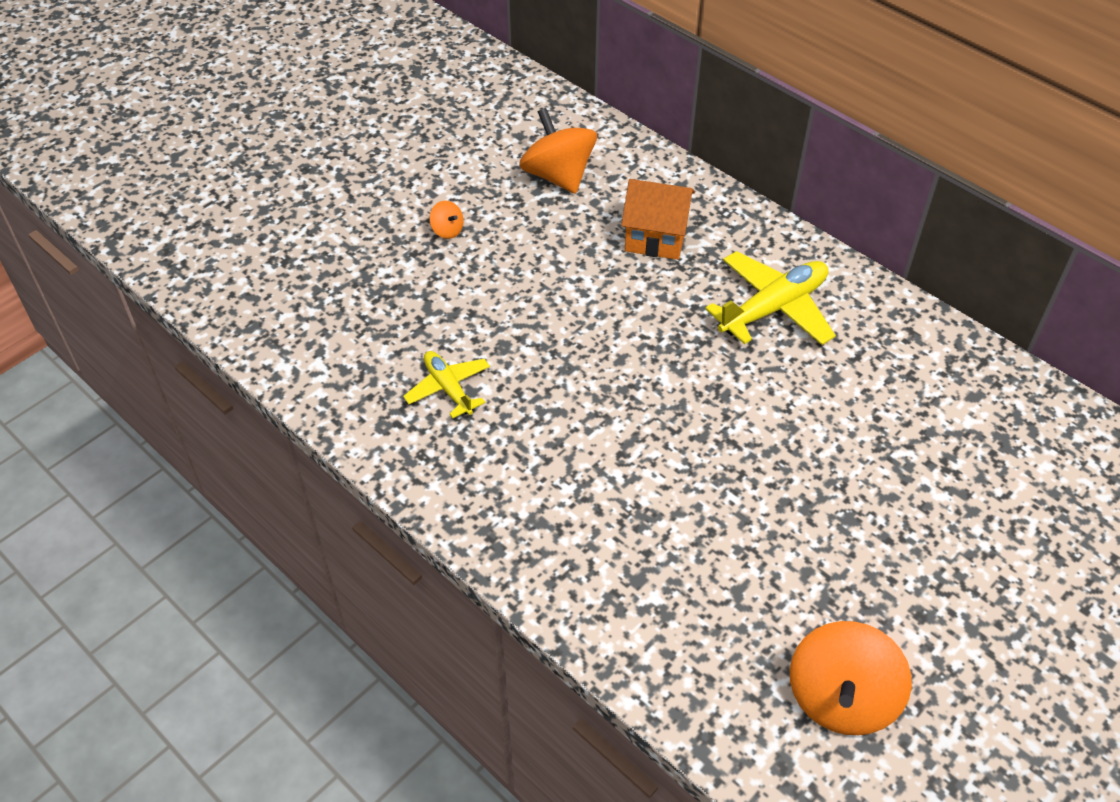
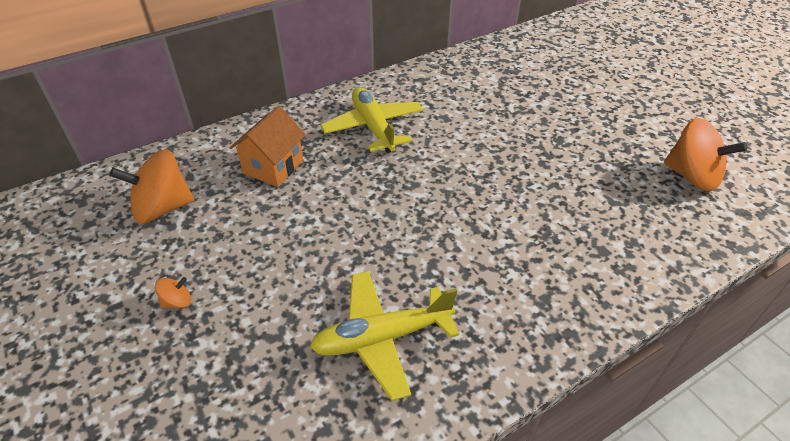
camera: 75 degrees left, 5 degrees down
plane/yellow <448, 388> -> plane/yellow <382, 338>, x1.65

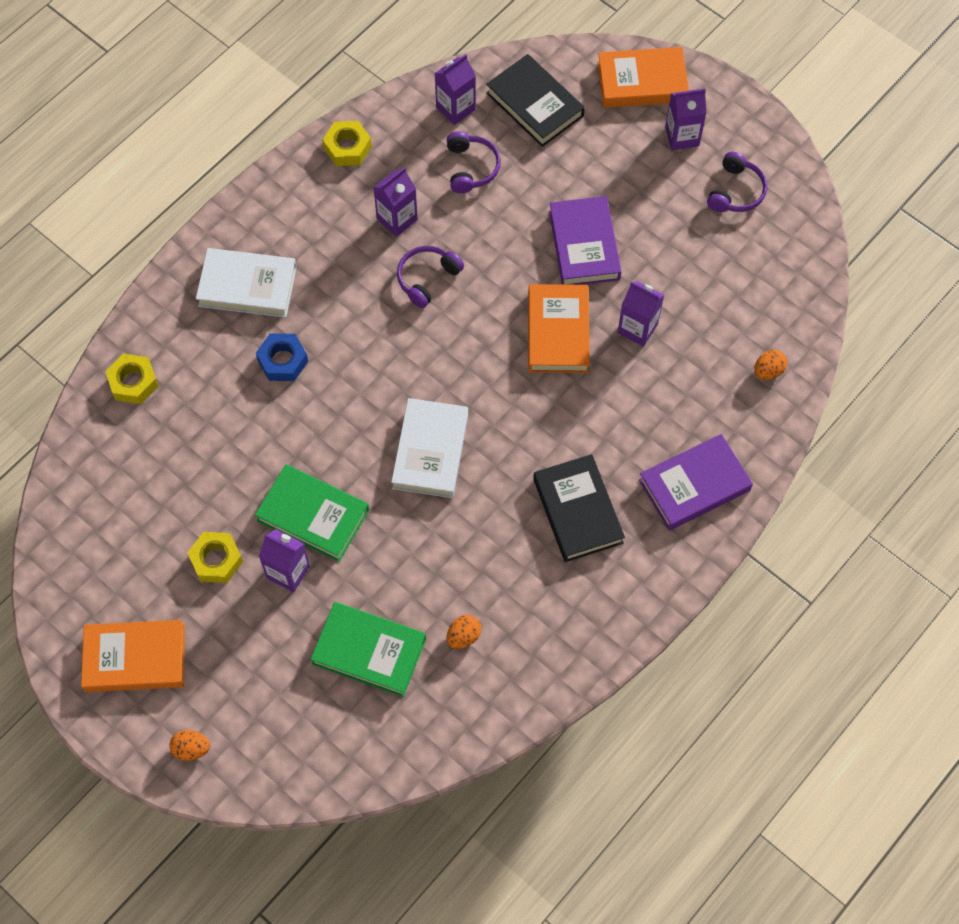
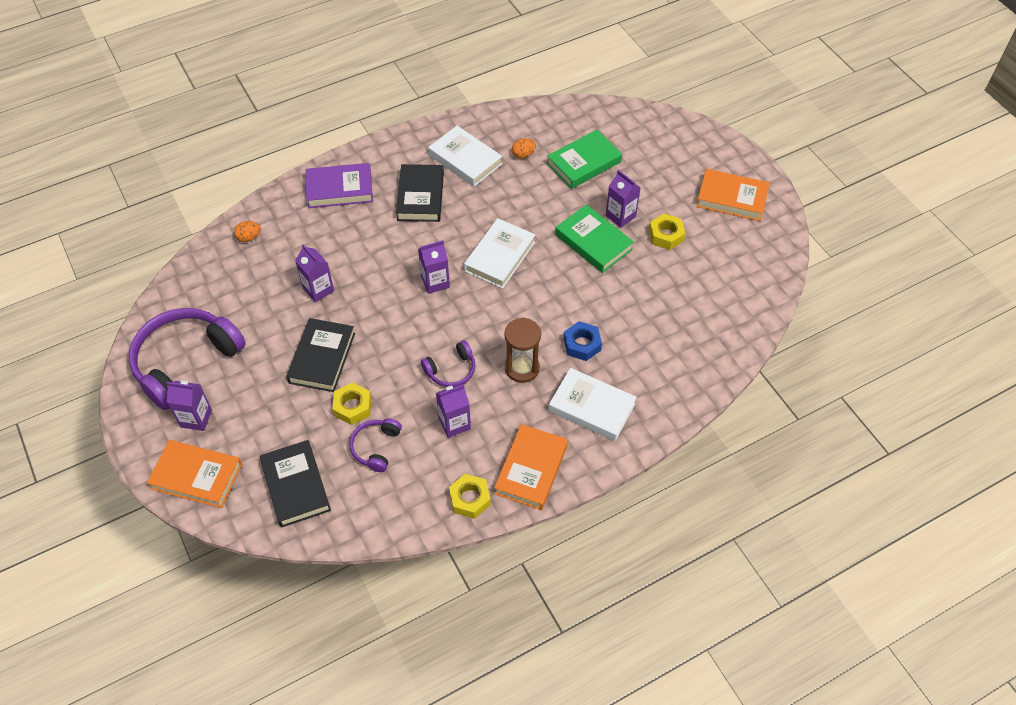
camera: 160 degrees left, 10 degrees down
nut/yellow <133, 382> -> nut/yellow <352, 407>, move
egg/orange <191, 749> -> none
book/green <369, 651> -> book/green <584, 163>, 75 degrees counterclockwise
carton/purple <455, 108> -> carton/purple <435, 282>, move
book/orange <558, 332> -> book/orange <531, 469>, move
book/purple <584, 245> -> book/black <322, 358>
headphones/purple <736, 191> -> headphones/purple <185, 362>, x2.07
none -> book/white <465, 159>
none -> hourglass/brown <522, 368>

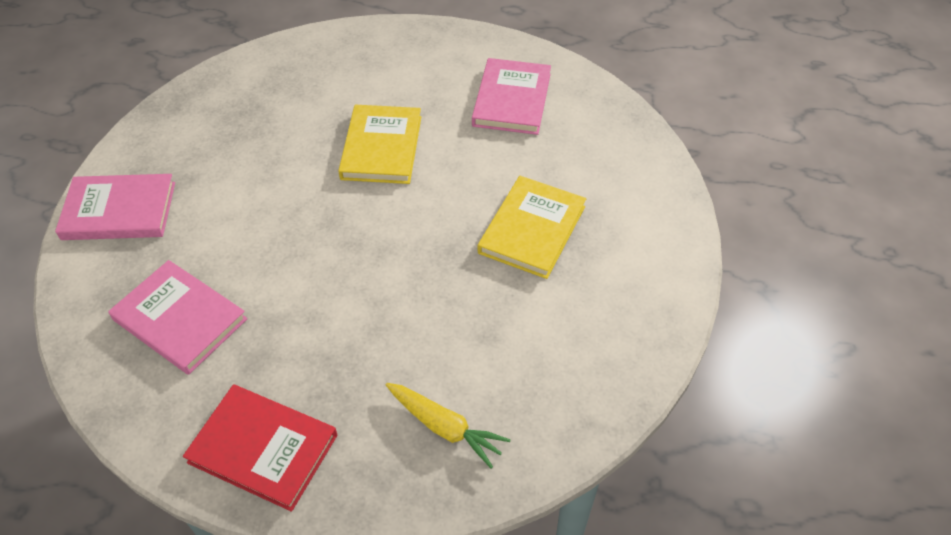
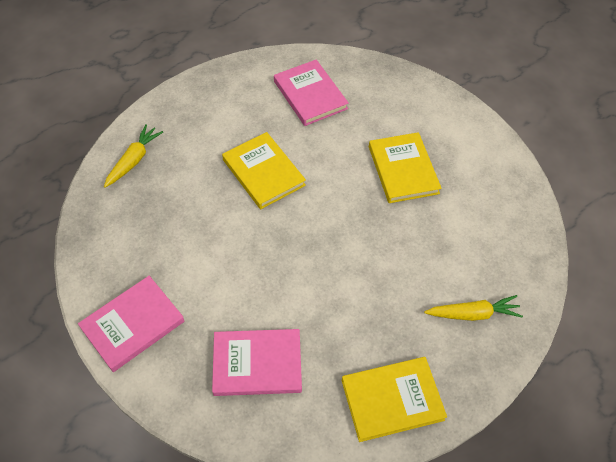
camera: 40 degrees left, 5 degrees up
book/red <263, 449> -> book/yellow <392, 400>
none -> carrot/yellow <134, 160>

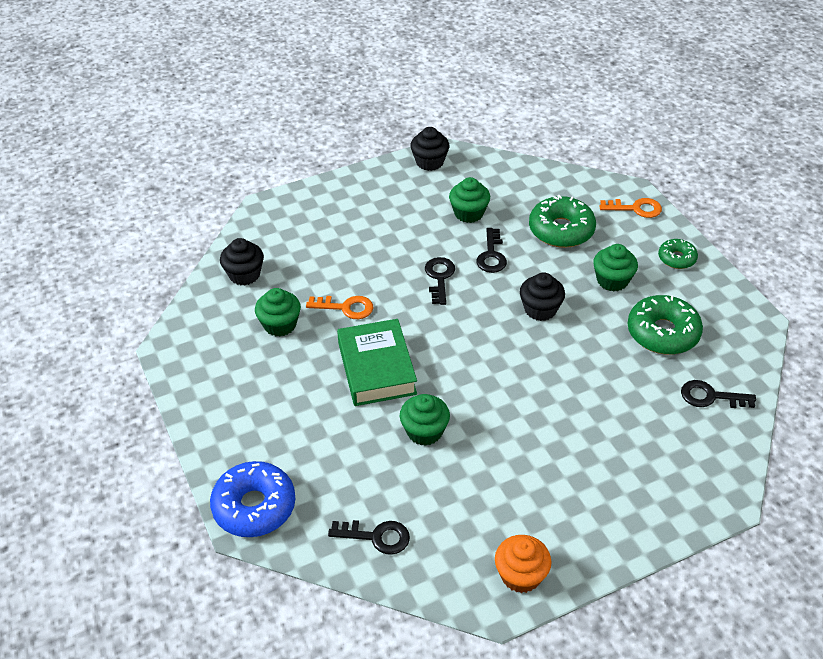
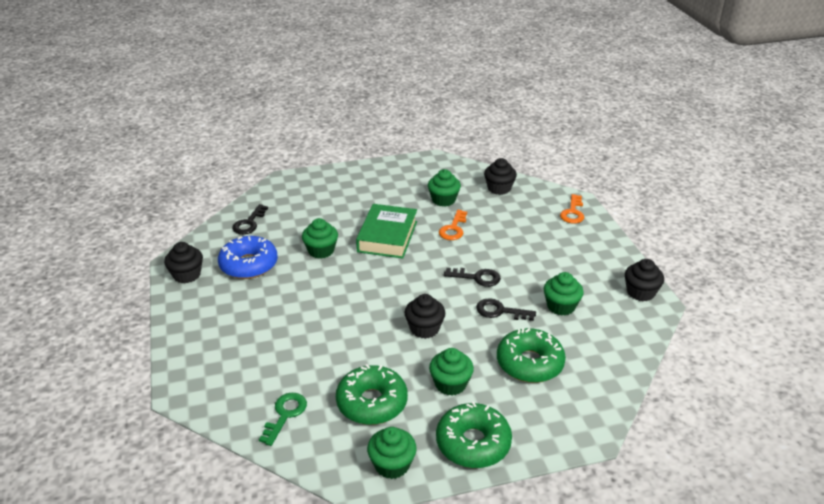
camera: 100 degrees right, 10 degrees down
donut/blue <254, 506> -> donut/blue <249, 265>, move
book/green <377, 368> -> book/green <387, 236>, 75 degrees counterclockwise
cupcake/orange <520, 575> -> cupcake/black <187, 275>
key/orange <635, 208> -> key/orange <573, 212>, move
donut/green <676, 258> -> donut/green <473, 443>, x1.77
key/black <711, 397> -> key/green <285, 415>
none -> cupcake/green <392, 465>

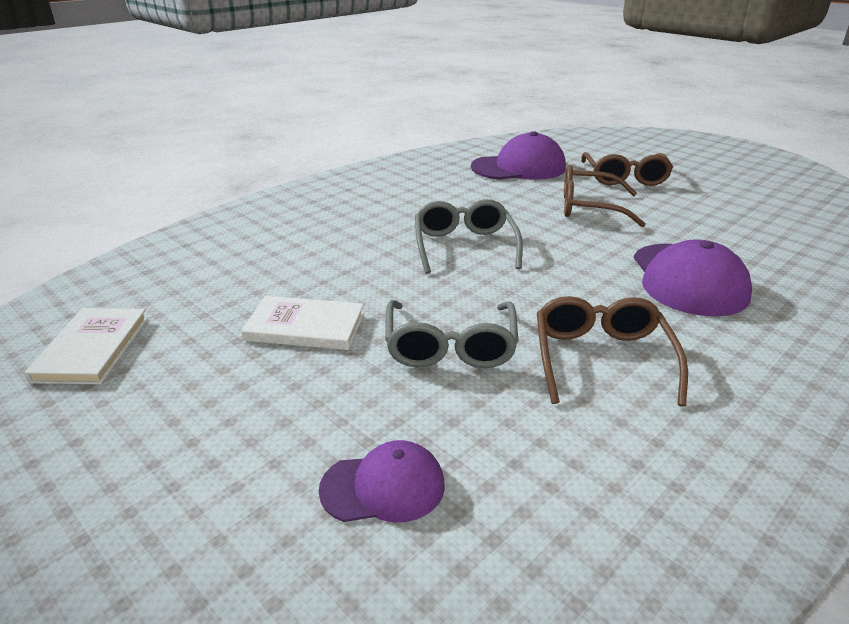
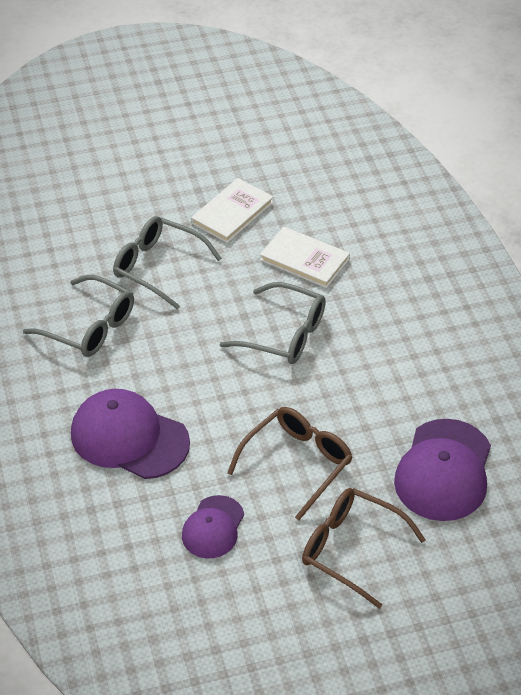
camera: 120 degrees right, 15 degrees up
book/white <92, 348> -> book/white <305, 259>, move
cap/purple <383, 487> -> cap/purple <213, 527>, move
glasses/brown <601, 358> -> glasses/grey <89, 327>

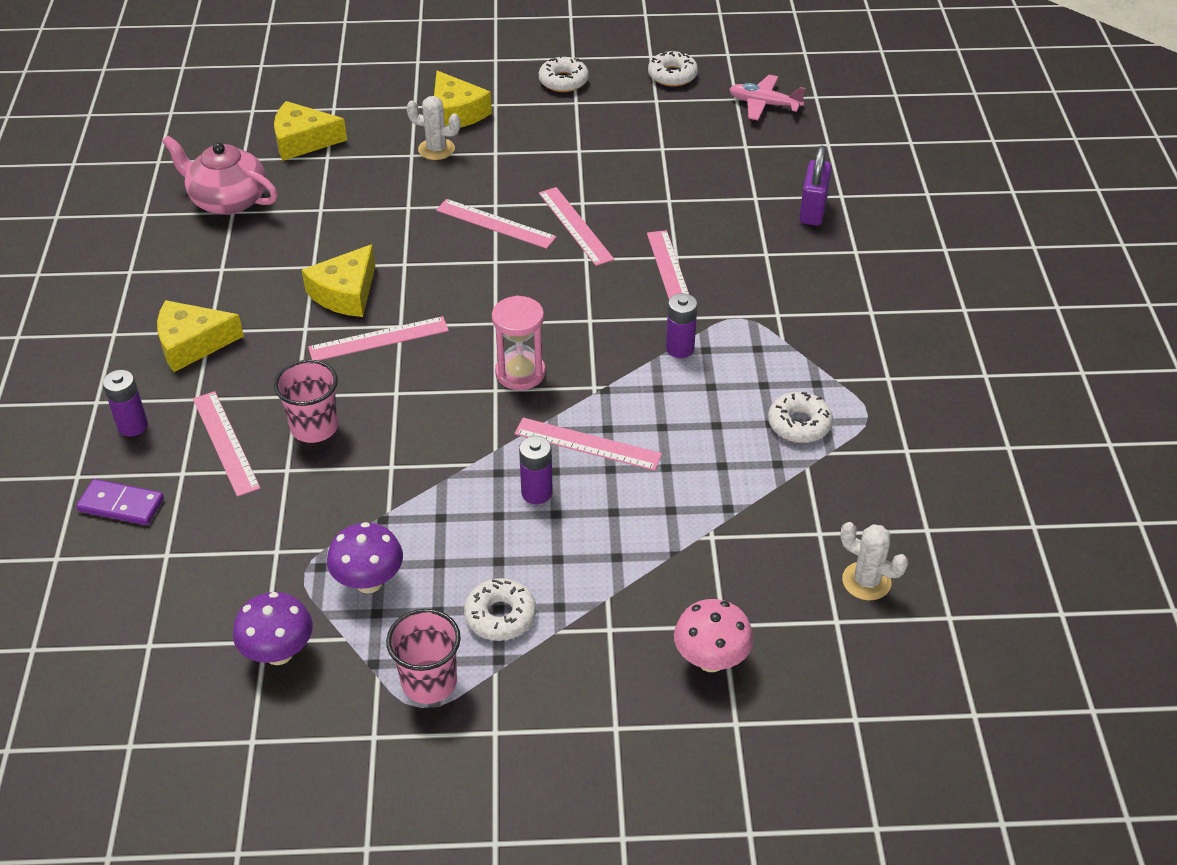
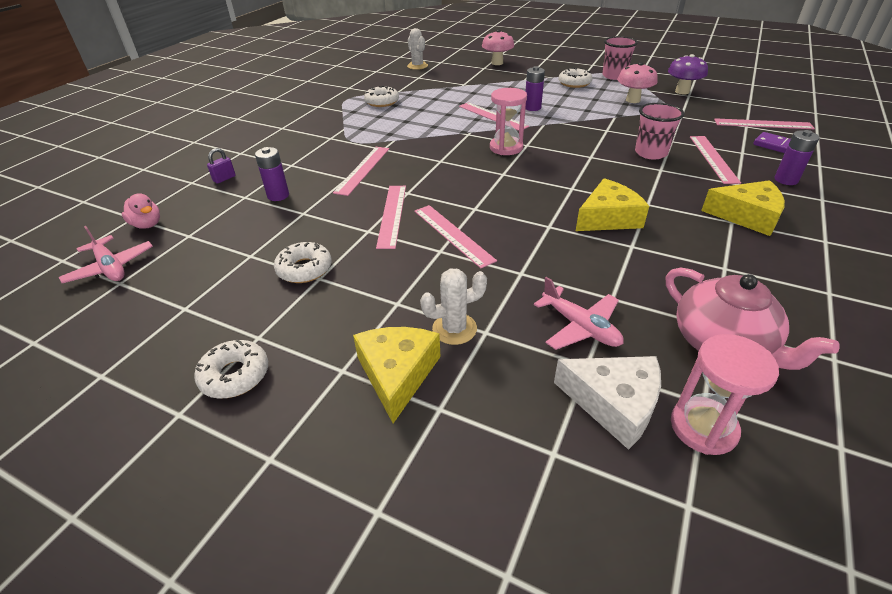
camera: 150 degrees left, 5 degrees down
cheese/yellow <303, 141> -> cheese/white <614, 403>
ruler/pink <379, 339> -> ruler/pink <763, 124>, move
mushroom/purple <369, 582> -> mushroom/pink <633, 100>
cactus/white <436, 149> -> cactus/white <454, 329>, 60 degrees counterclockwise
donut/white <672, 75> -> donut/white <304, 269>, move
battery/purple <680, 348> -> battery/purple <278, 195>, move
padlock/purple <812, 211> -> padlock/purple <224, 178>, x0.55
none -> duck/pink <147, 224>
none -> plane/pink <580, 327>
none -> hourglass/pink <703, 427>

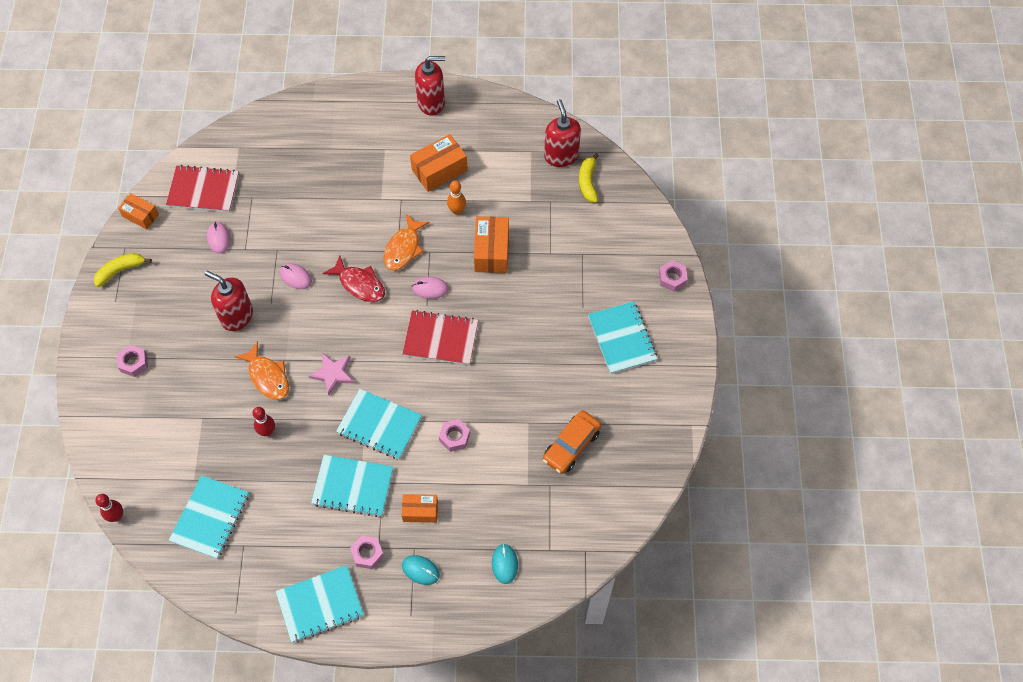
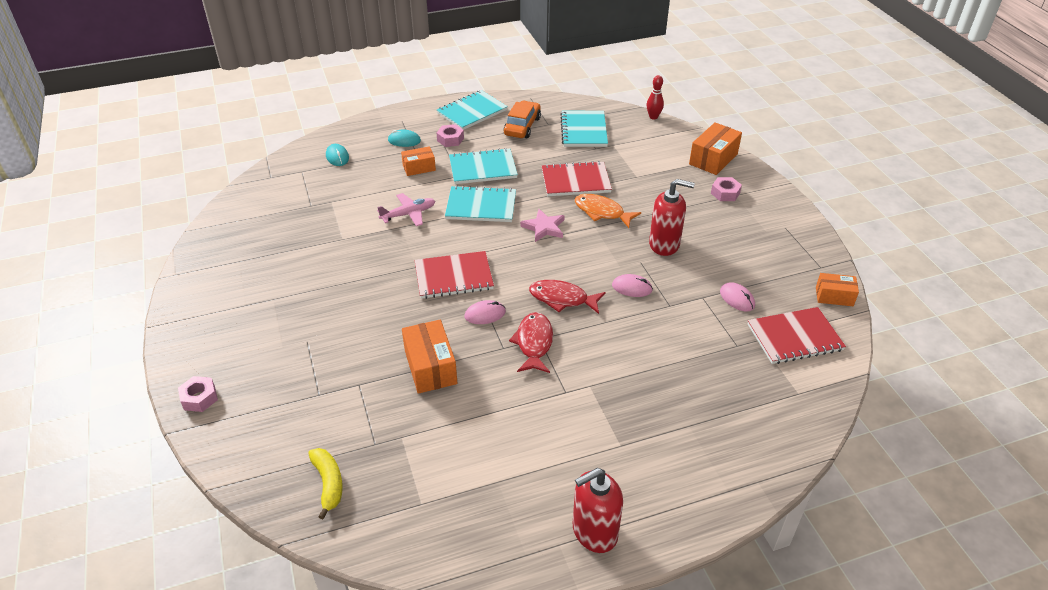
camera: 160 degrees right, 20 degrees down
banana/yellow <120, 270> -> none
bowling pin/red <267, 431> -> notebook/red <575, 181>
fish/orange <403, 248> -> fish/red <534, 343>
box/orange <439, 170> -> box/orange <713, 159>, move
nut/pink <454, 437> -> plane/pink <408, 214>
bowling pin/orange <457, 210> -> none
car/orange <571, 445> -> car/orange <522, 126>, move
soap dispenser/red <561, 156> -> none
notebook/turquoise <621, 338> -> none

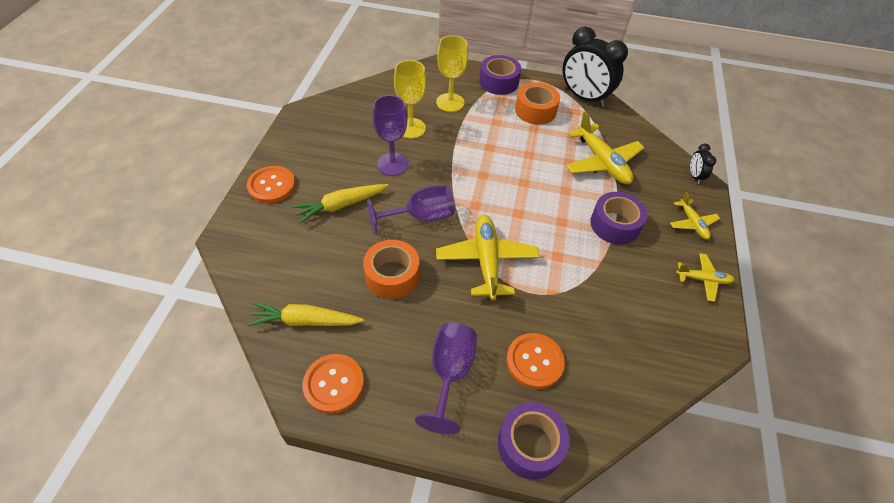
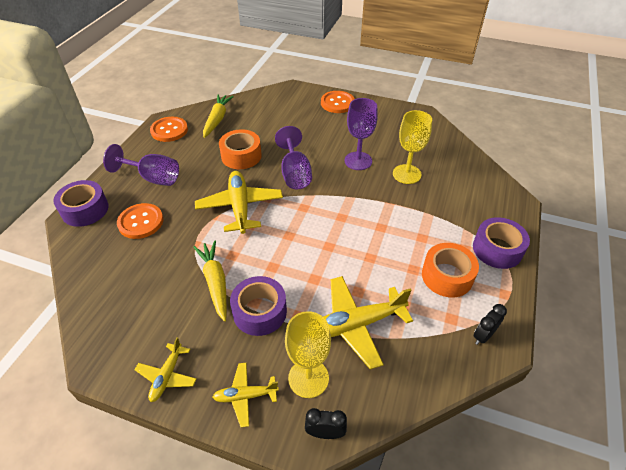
camera: 100 degrees right, 5 degrees down
carrot/yellow <341, 206> -> carrot/yellow <215, 282>, move
goblet/yellow <450, 102> -> goblet/yellow <308, 378>, move
plane/yellow <486, 261> -> plane/yellow <240, 207>, 105 degrees counterclockwise
clock/black <584, 97> -> clock/black <483, 336>, x0.45

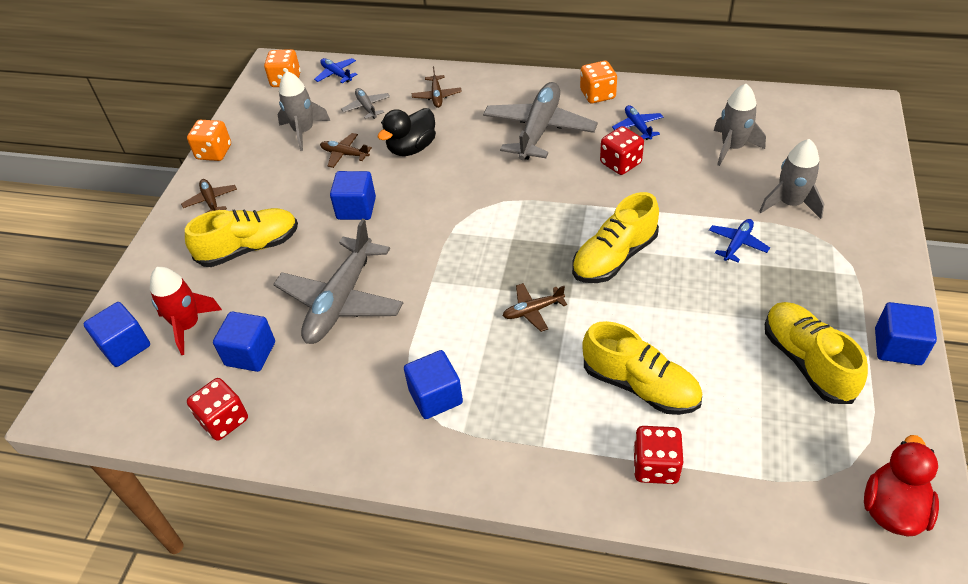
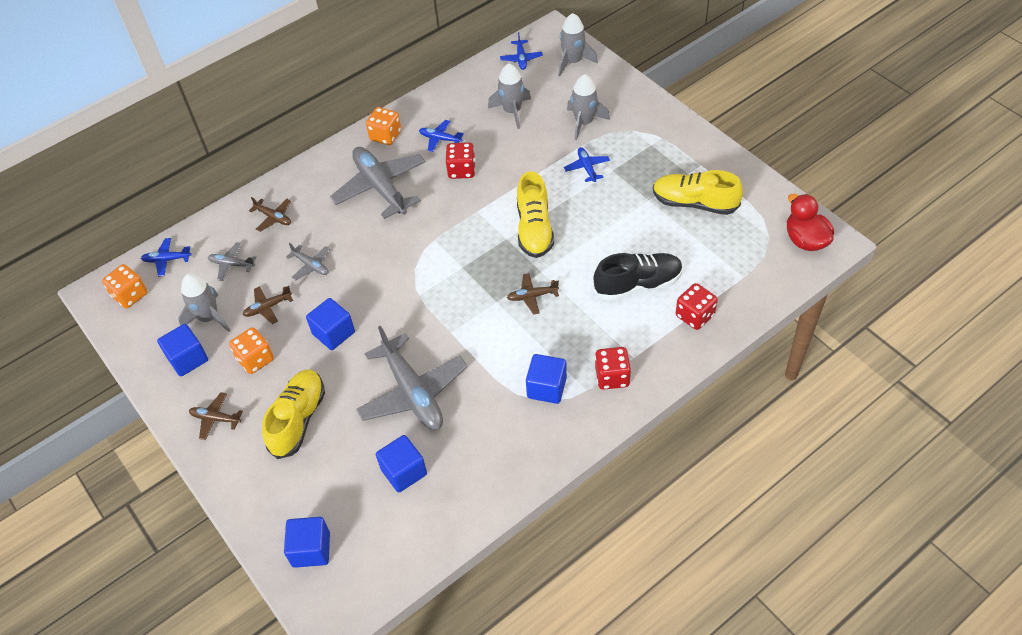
camera: 50 degrees left, 5 degrees up
rocket/red <188, 326> -> none
dice/orange <214, 152> -> dice/orange <255, 359>, move
dice/red <224, 420> -> dice/red <612, 377>, move
duck/black <411, 148> -> plane/grey <311, 265>
plane/brown <533, 310> -> plane/brown <532, 296>, 60 degrees clockwise
shoe/yellow <640, 385> -> shoe/black <638, 284>
cube/blue <897, 347> -> cube/blue <188, 359>, move
none -> plane/blue <521, 58>
none -> rocket/grey <573, 62>

